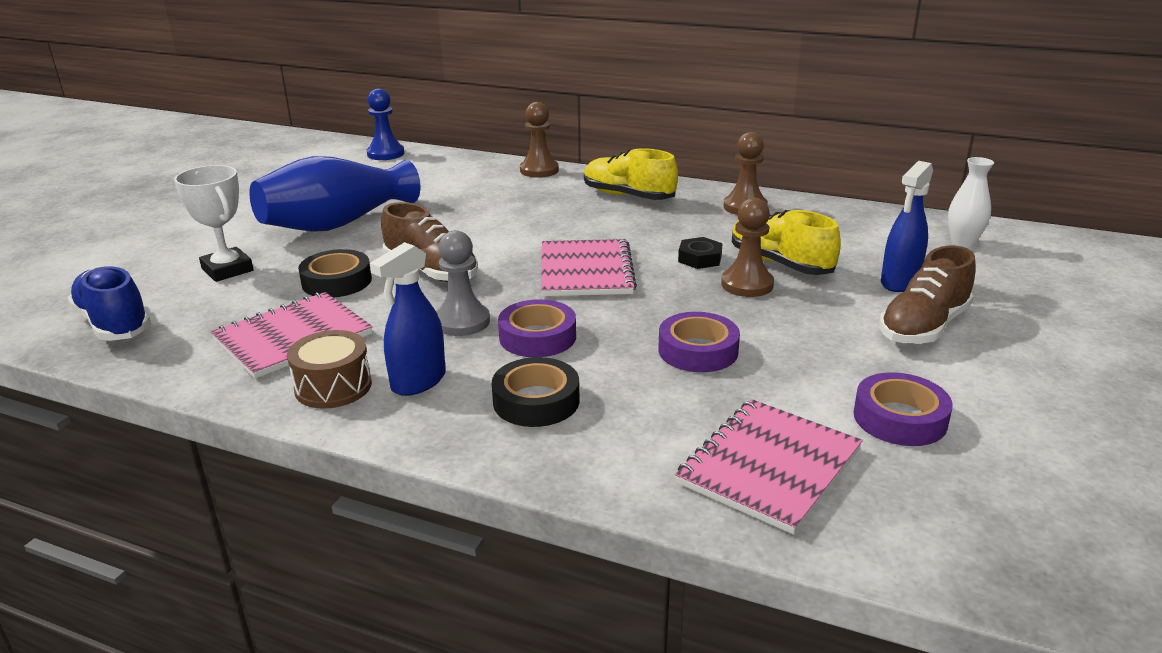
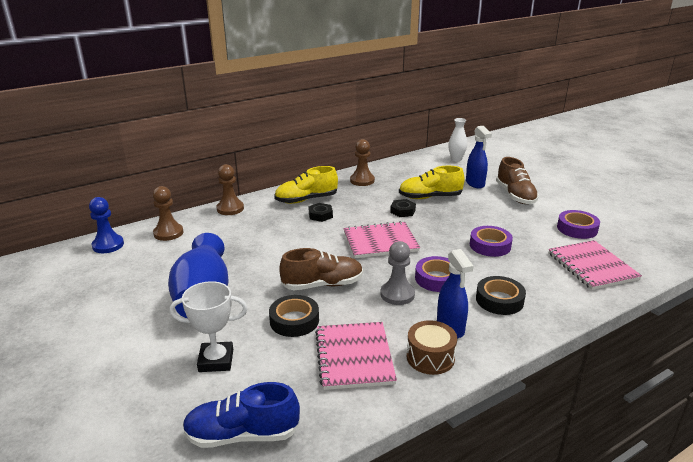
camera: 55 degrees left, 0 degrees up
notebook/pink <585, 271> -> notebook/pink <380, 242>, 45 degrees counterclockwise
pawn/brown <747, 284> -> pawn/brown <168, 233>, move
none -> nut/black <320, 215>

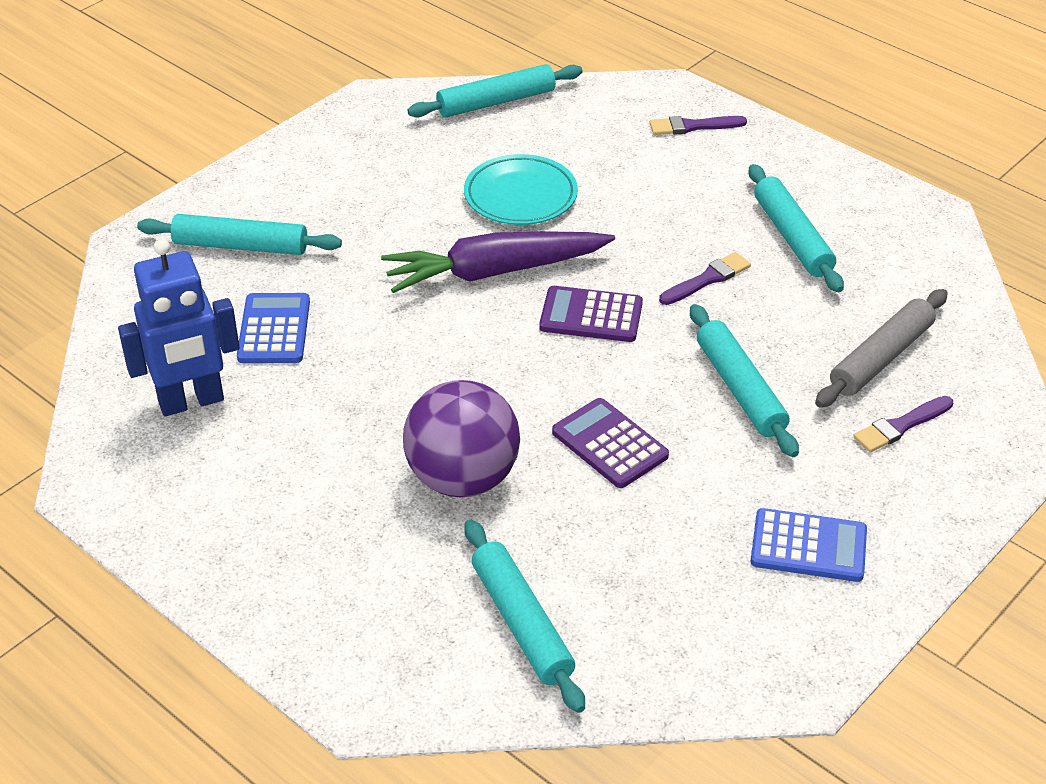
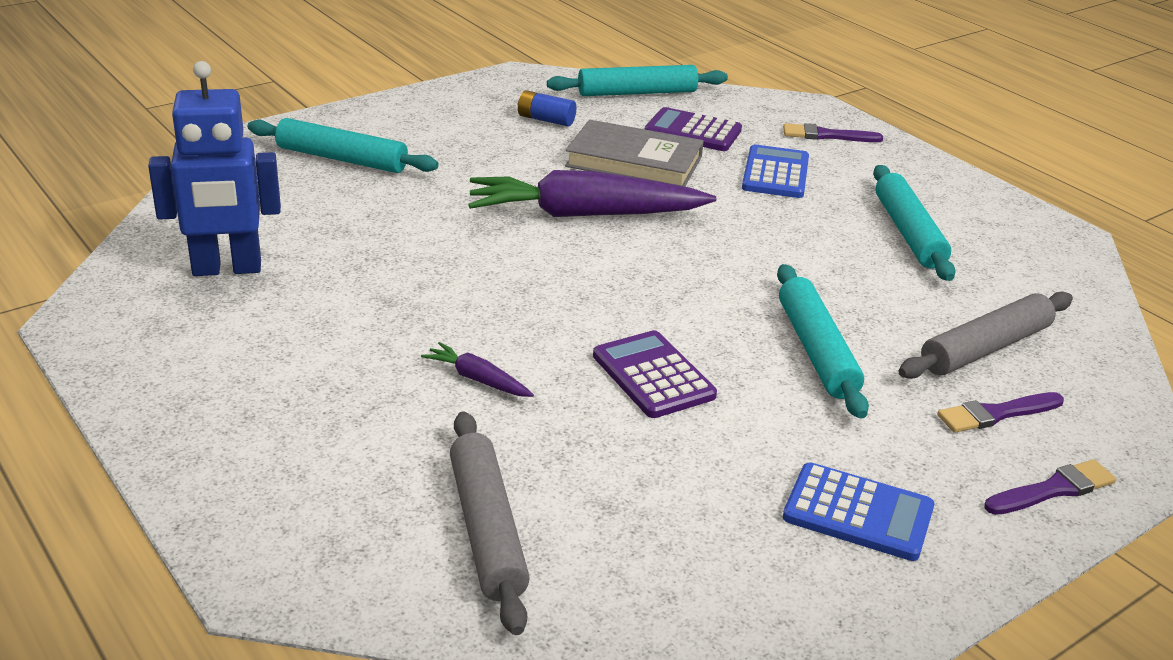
camera: 10 degrees right, 10 degrees down
calculator/blue <274, 329> -> calculator/blue <775, 173>, move
ball/purple <463, 478> -> carrot/purple <478, 379>
plate/turquoise <520, 196> -> book/grey <634, 161>
rolling pin/turquoise <522, 623> -> rolling pin/grey <487, 530>
calculator/purple <591, 315> -> calculator/purple <693, 131>, move
brush/purple <707, 279> -> brush/purple <1053, 489>, move
none -> battery/blue <546, 120>

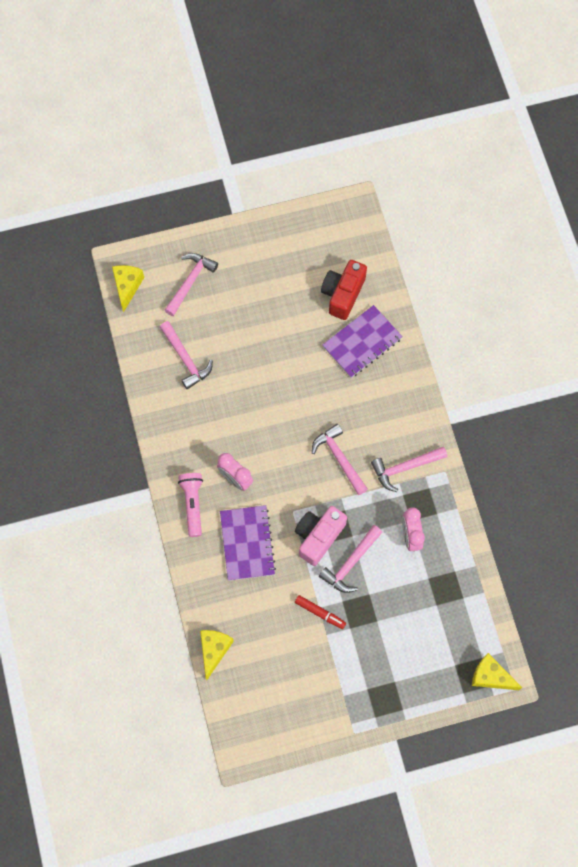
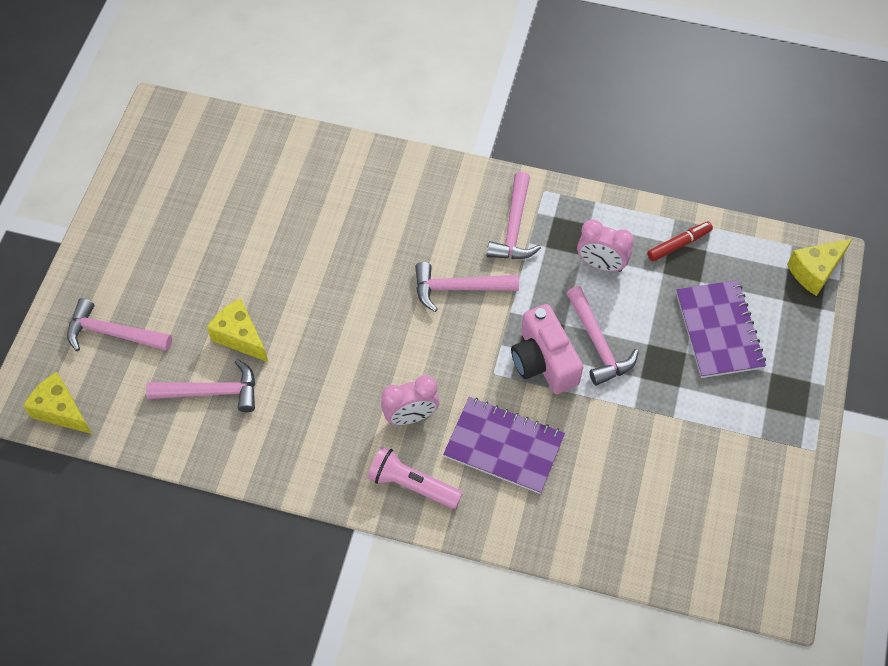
camera: 60 degrees left, 10 degrees down
hammer/pink <190, 282> -> hammer/pink <113, 333>, 45 degrees counterclockwise
cheese/yellow <214, 650> -> cheese/yellow <240, 337>, move
marker/red <320, 613> -> marker/red <679, 244>, move
camera/red <343, 294> -> none
notebook/purple <362, 342> -> notebook/purple <719, 330>, move

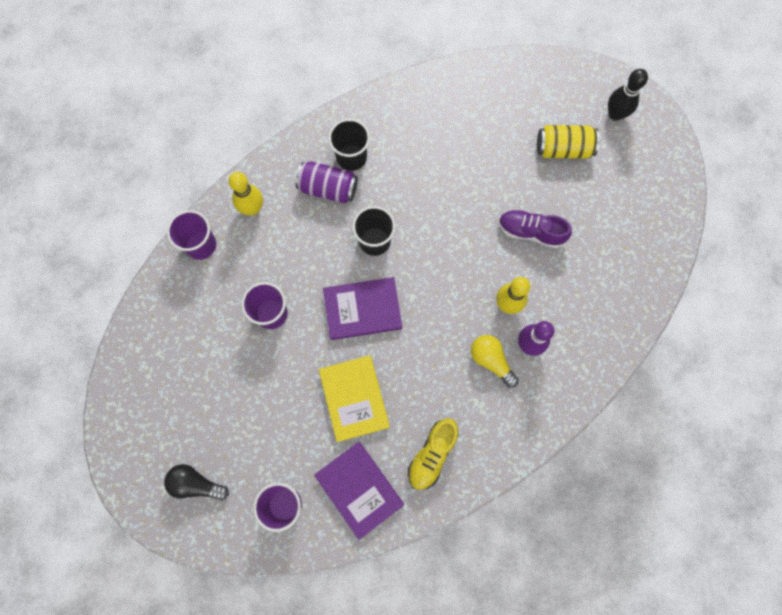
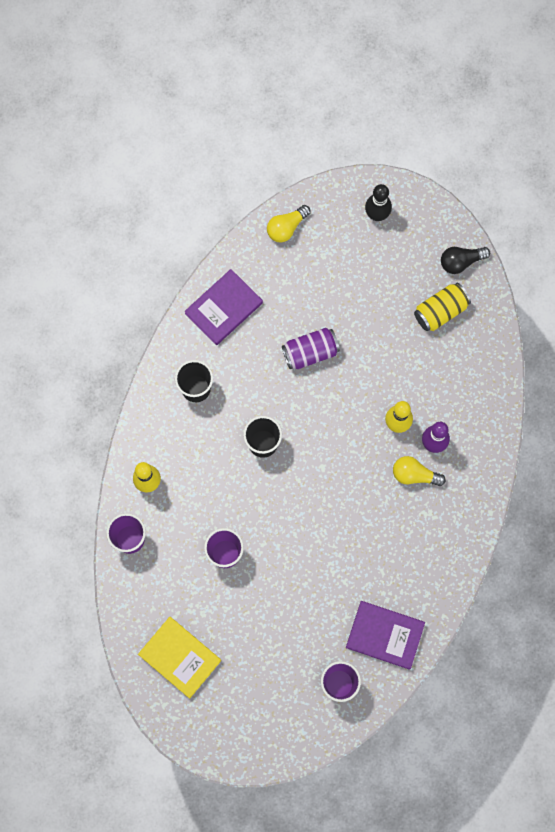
camera: 35 degrees left, 0 degrees up
light bulb/black <196, 483> -> light bulb/black <461, 262>, move
can/purple <328, 188> -> can/purple <310, 352>, move
book/yellow <354, 398> -> book/yellow <180, 657>, move
book/purple <362, 309> -> book/purple <224, 308>, move
shoe/yellow <432, 455> -> none
shoe/purple <530, 232> -> none
can/yellow <563, 149> -> can/yellow <440, 311>, move
none -> light bulb/yellow <286, 228>

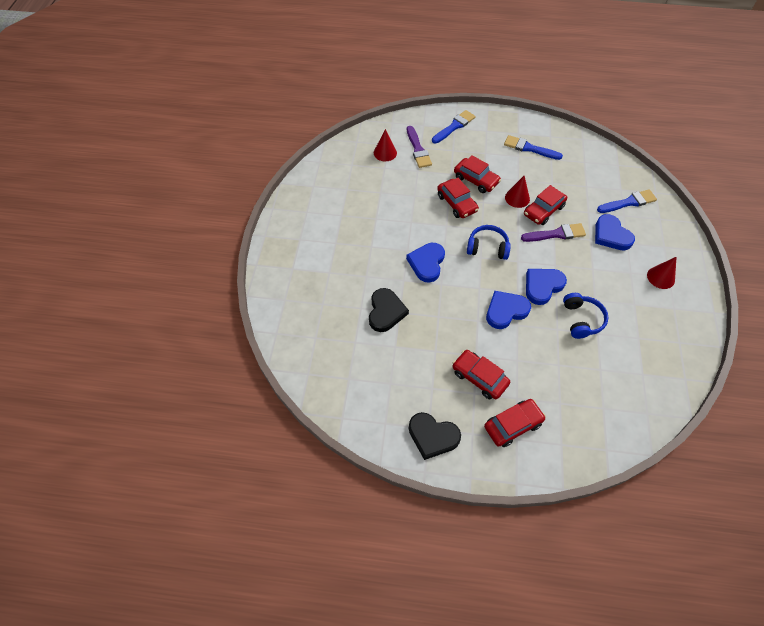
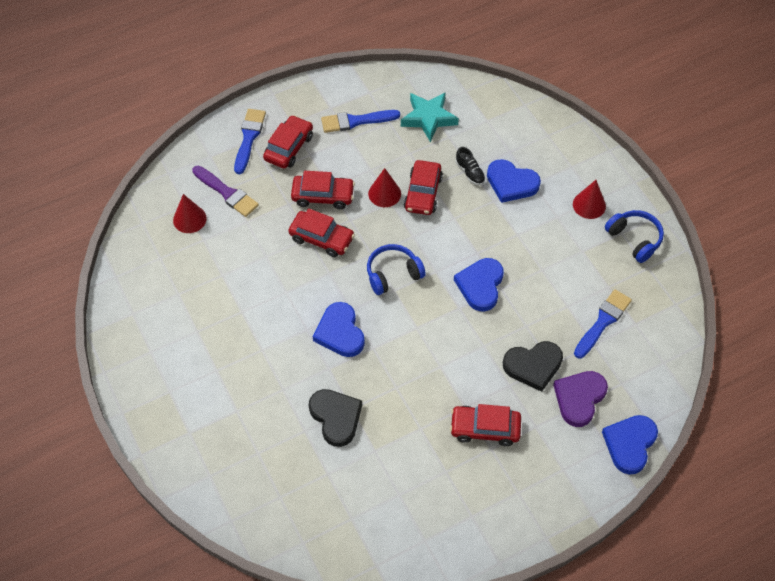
camera: 35 degrees left, 0 degrees up
heart/black <432, 436> -> heart/black <533, 366>, move
car/red <513, 425> -> car/red <289, 147>, move
heart/blue <506, 311> -> heart/blue <629, 444>, move
brush/purple <556, 234> -> none
headphones/blue <581, 320> -> headphones/blue <634, 239>, move
brush/blue <628, 202> -> brush/blue <603, 322>, move
none -> star/turquoise <428, 118>
none -> shoe/black <470, 172>
none -> heart/purple <579, 398>

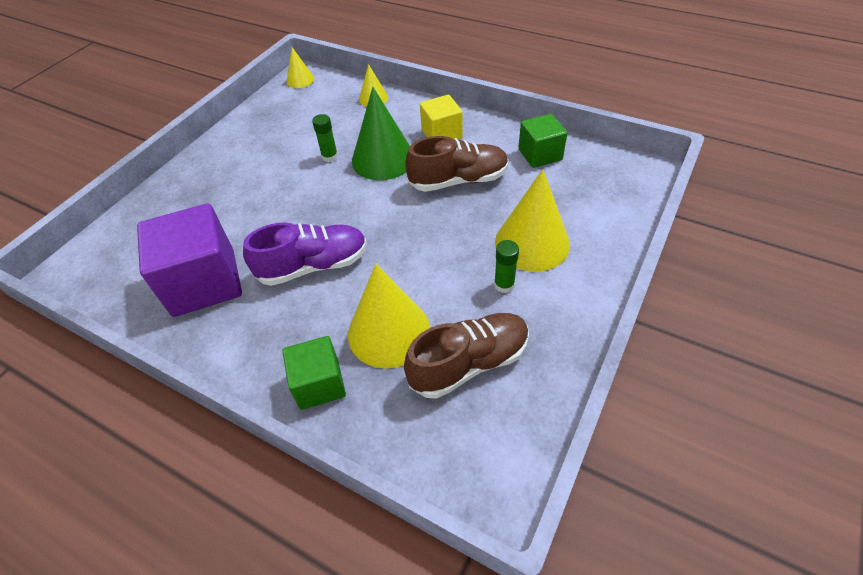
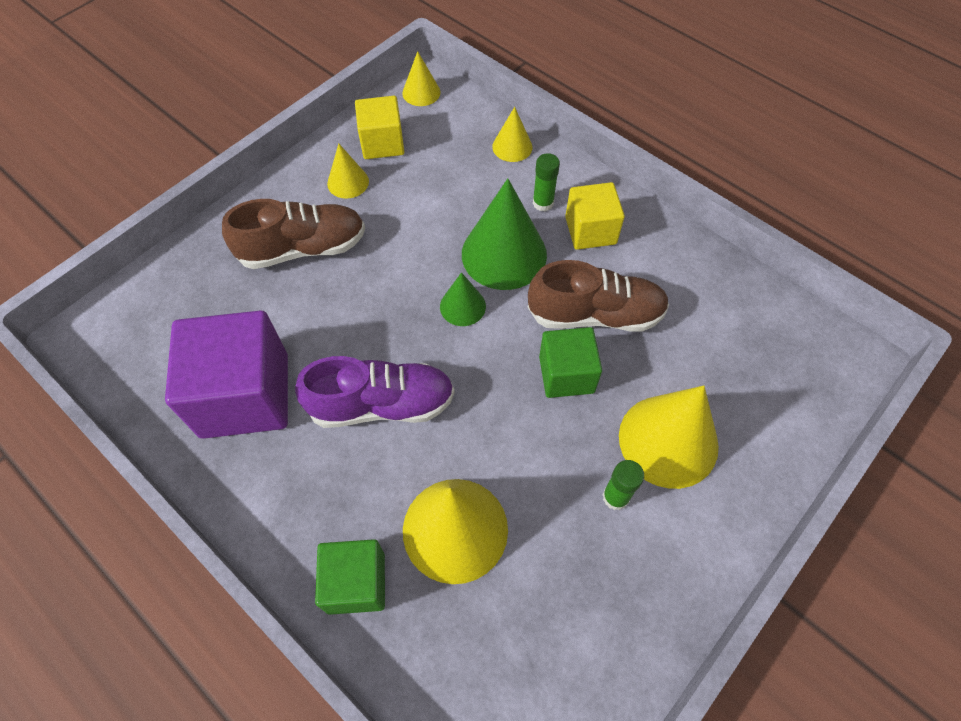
camera: 10 degrees right, 10 degrees up
glue stick/green <330, 156> -> glue stick/green <543, 203>, move
shoe/brown <469, 363> -> shoe/brown <303, 248>, move
cube/green <540, 154> -> cube/green <566, 374>, move
none -> cone/yellow <348, 182>
none -> cube/yellow <382, 143>
none -> cone/green <462, 306>

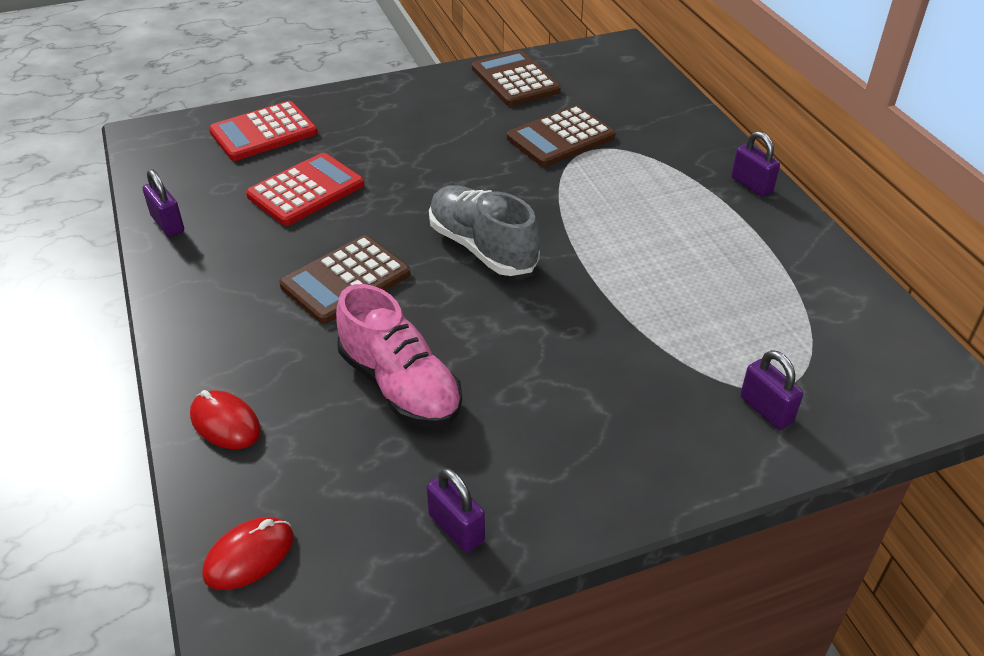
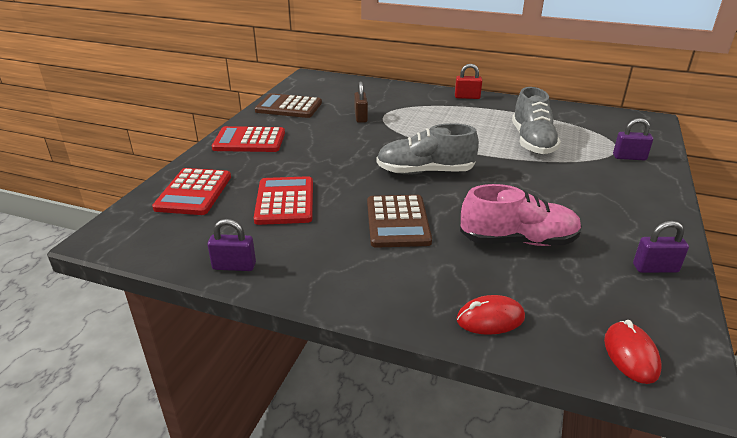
camera: 50 degrees left, 10 degrees down
calculator/brown <560, 137> -> padlock/brown <361, 117>
padlock/purple <751, 185> -> padlock/red <467, 97>
none -> calculator/red <249, 141>
none -> shoe/grey <532, 142>

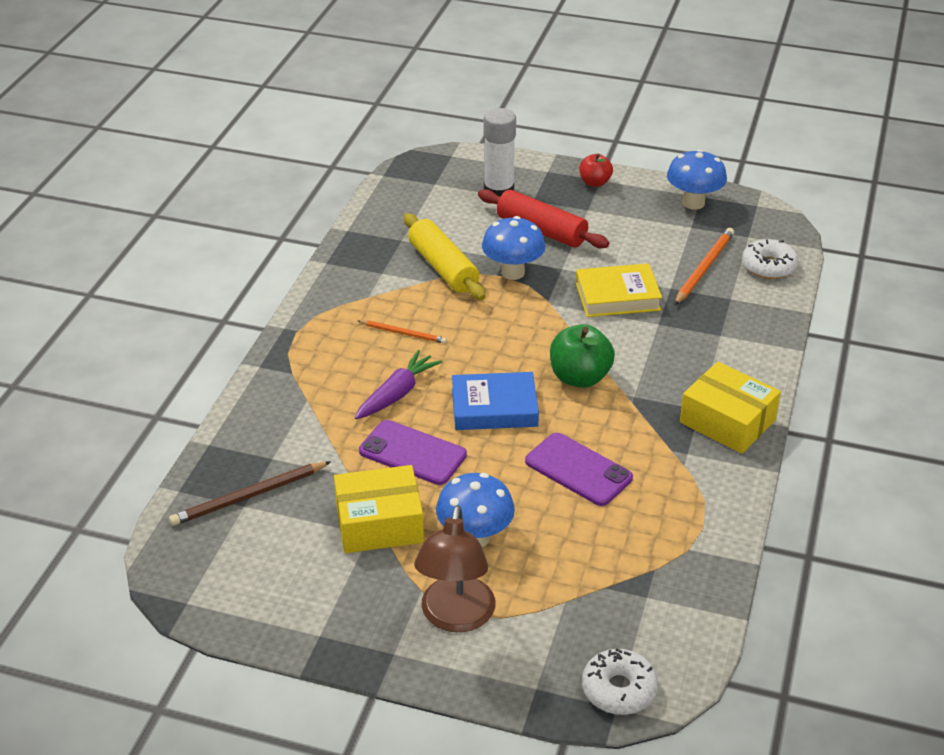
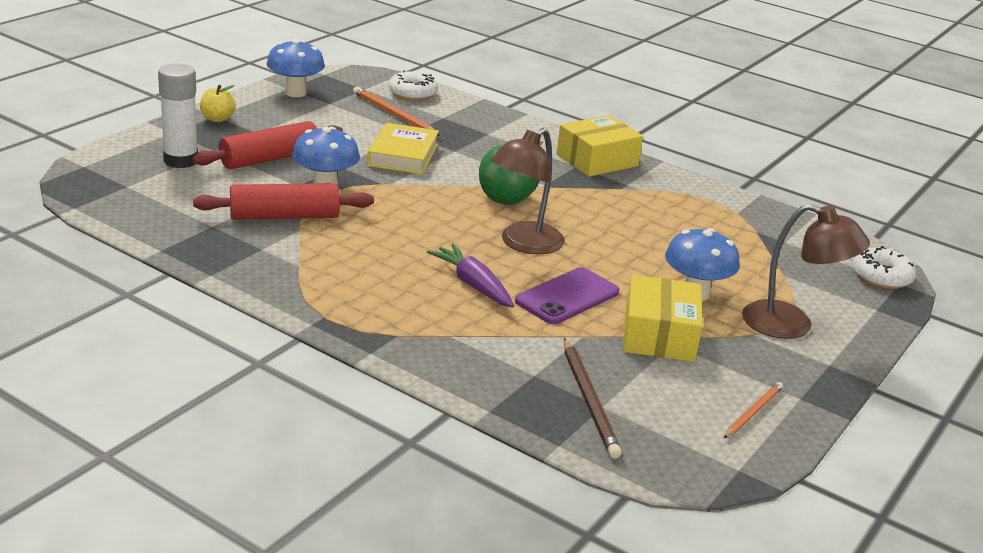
camera: 75 degrees left, 10 degrees down
pencil/orange <403, 333> -> pencil/orange <753, 412>, move
rolling pin/yellow <443, 267> -> rolling pin/red <284, 216>
book/blue <494, 407> -> lamp/brown <524, 244>
phone/purple <578, 470> -> none
apple/red <595, 182> -> apple/yellow <217, 119>

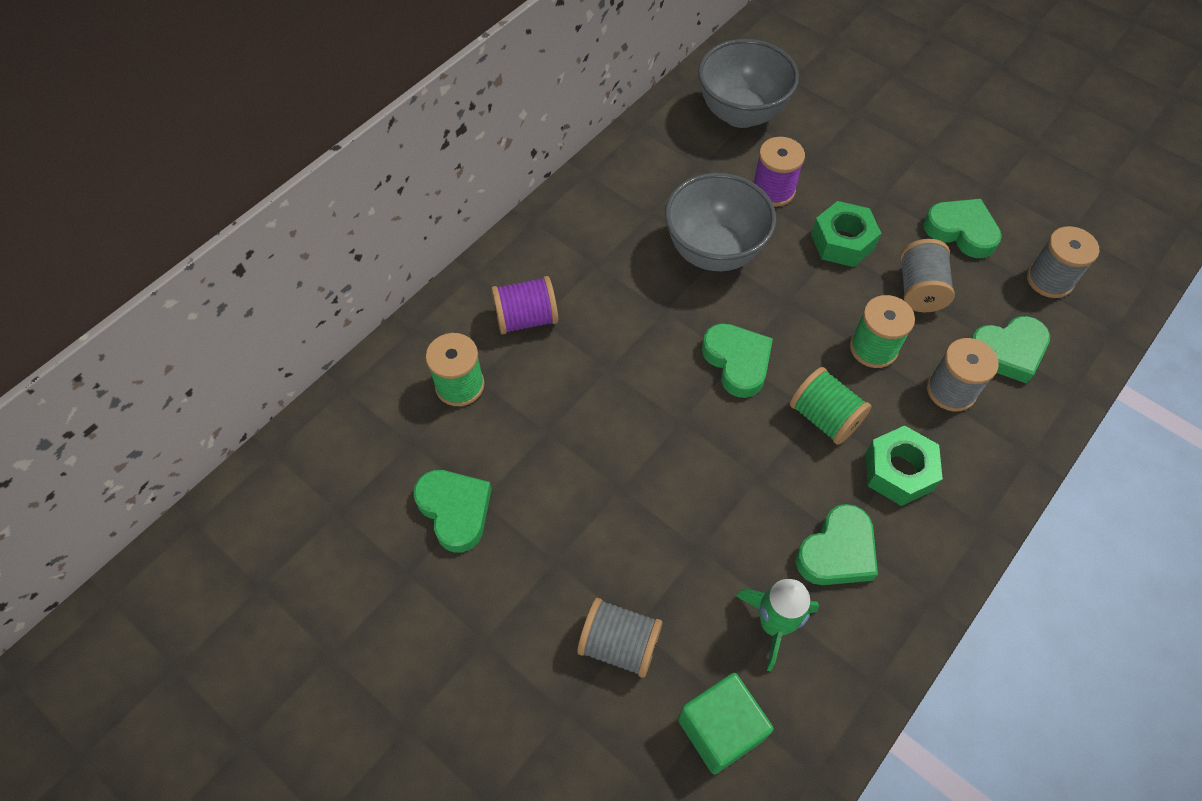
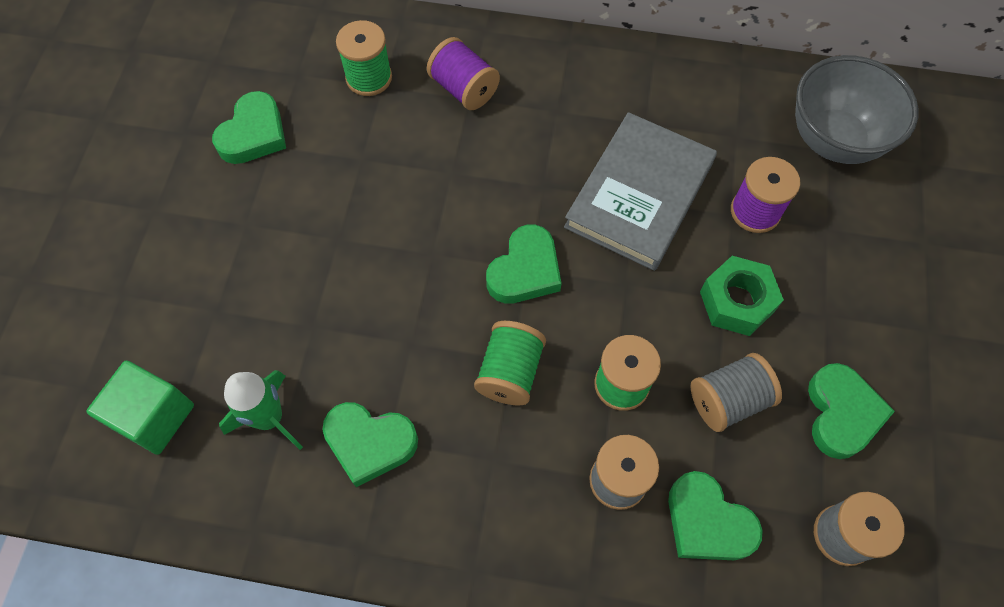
camera: 60 degrees right, 5 degrees up
spool/grey <619, 644> -> none
bowl/grey <714, 252> -> book/grey <639, 195>
nut/green <898, 471> -> none

